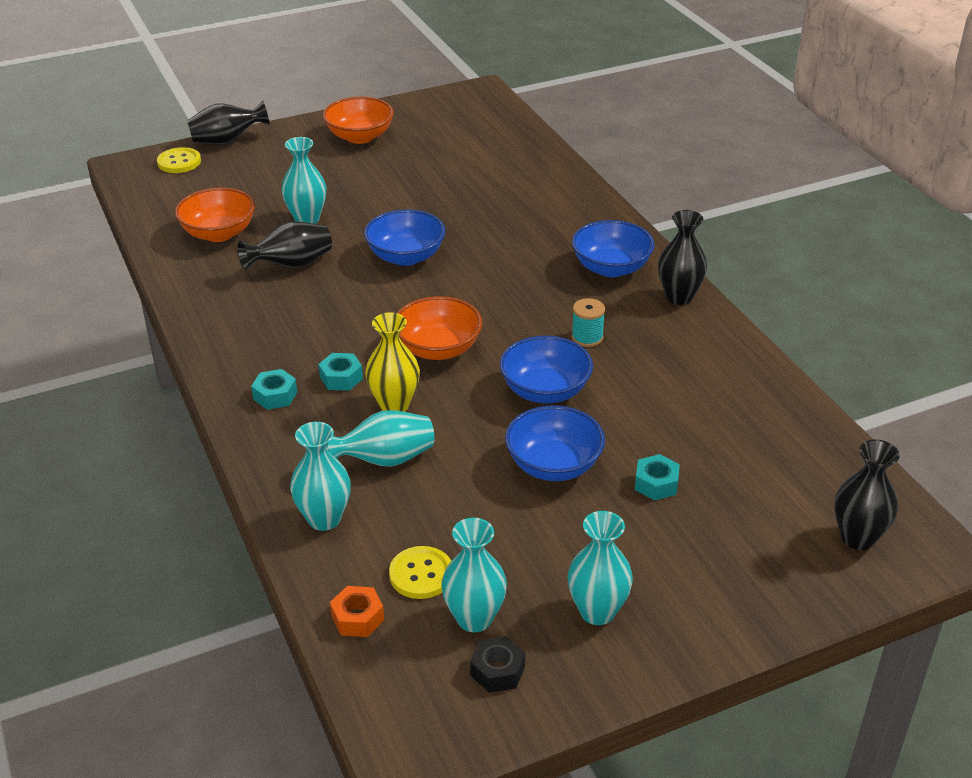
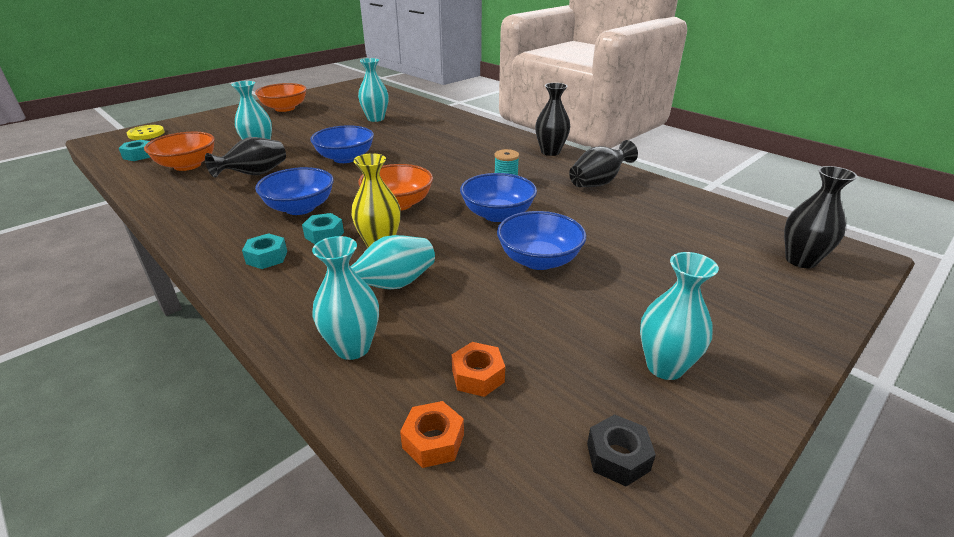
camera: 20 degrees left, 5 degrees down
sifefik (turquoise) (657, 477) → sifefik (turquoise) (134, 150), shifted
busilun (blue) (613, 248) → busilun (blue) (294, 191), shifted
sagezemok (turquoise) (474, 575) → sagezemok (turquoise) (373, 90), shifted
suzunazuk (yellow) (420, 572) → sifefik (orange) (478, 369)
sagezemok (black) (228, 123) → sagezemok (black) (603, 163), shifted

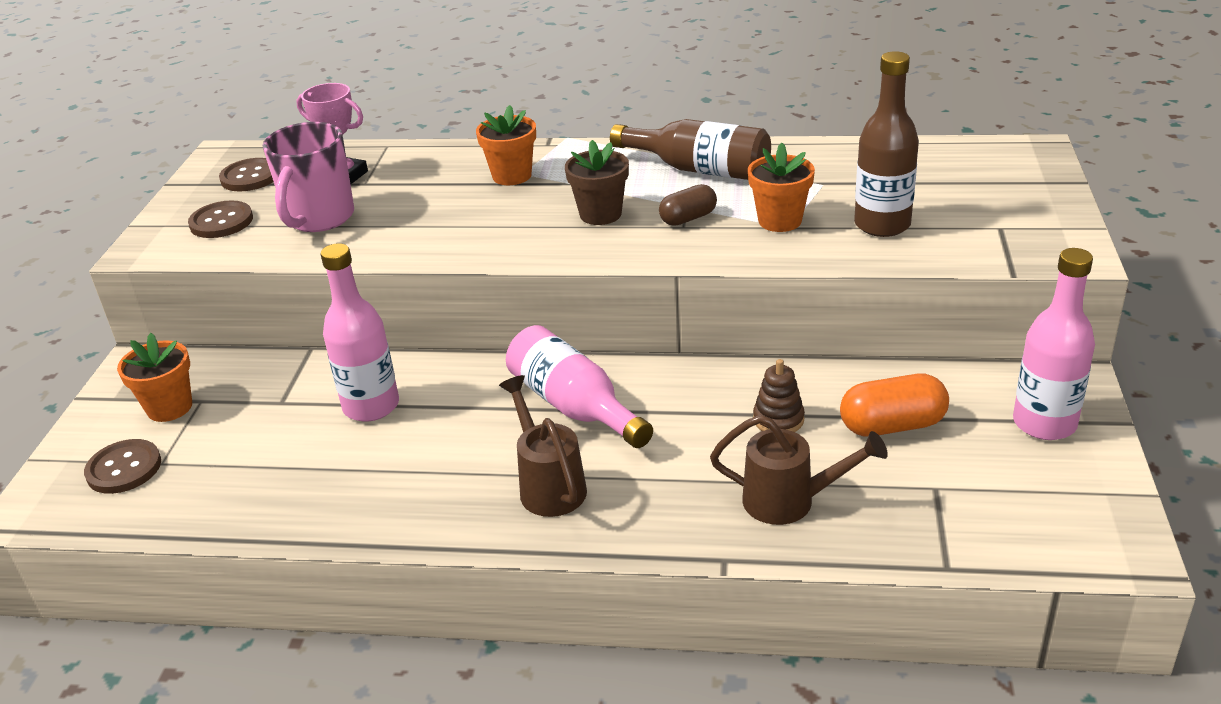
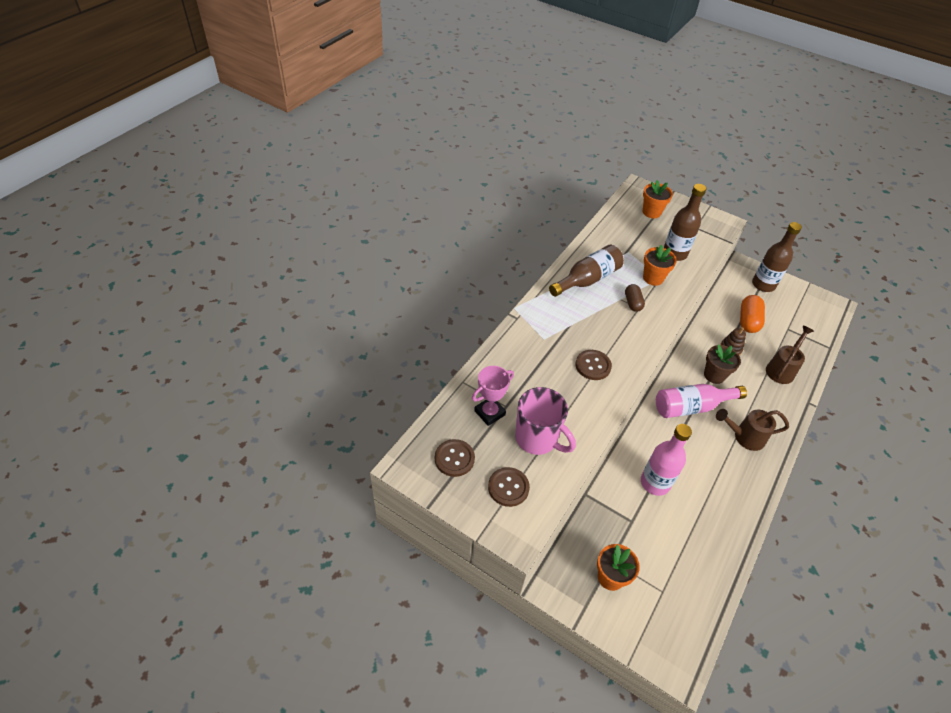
camera: 70 degrees left, 15 degrees up
suzunazuk (brown) (122, 466) → suzunazuk (brown) (594, 365), shifted
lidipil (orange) (506, 145) → lidipil (orange) (658, 199), shifted
lidipil (brown) (597, 182) → lidipil (brown) (722, 364), shifted
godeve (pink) (1054, 344) → godeve (brown) (777, 257)

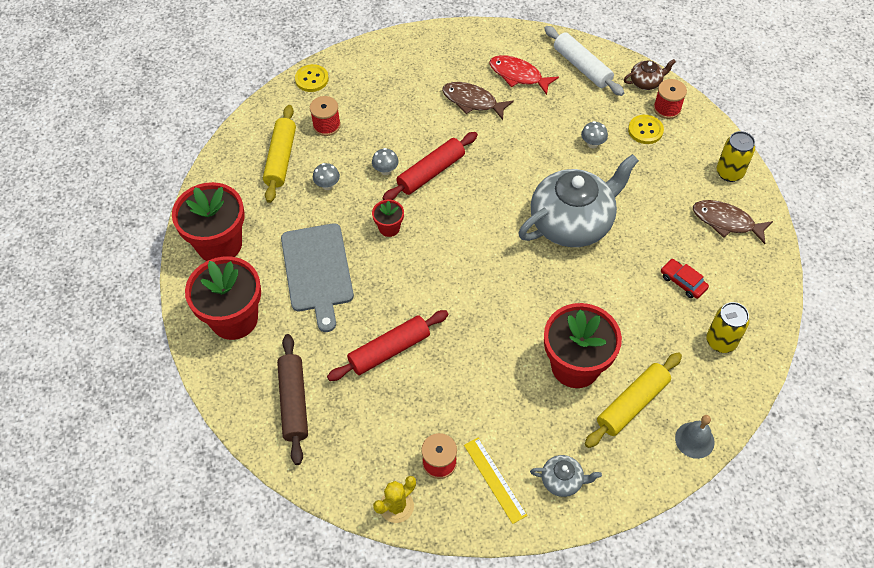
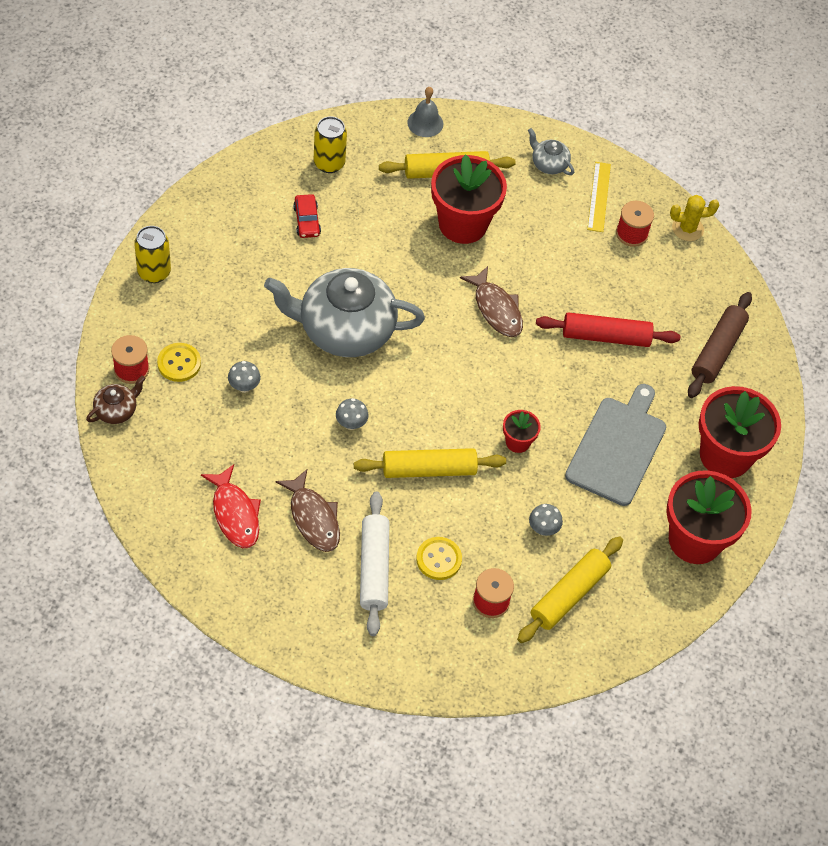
camera: 150 degrees left, 0 degrees up
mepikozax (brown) (650, 74) → mepikozax (brown) (116, 399), 120 degrees clockwise
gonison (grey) (385, 161) → gonison (grey) (352, 414), shifted
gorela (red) (430, 166) → gorela (yellow) (430, 463)
gorela (white) (584, 61) → gorela (white) (374, 564), shifted
suzunazuk (yellow) (312, 78) → suzunazuk (yellow) (439, 558), shifted
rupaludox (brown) (733, 222) → rupaludox (brown) (491, 301), shifted

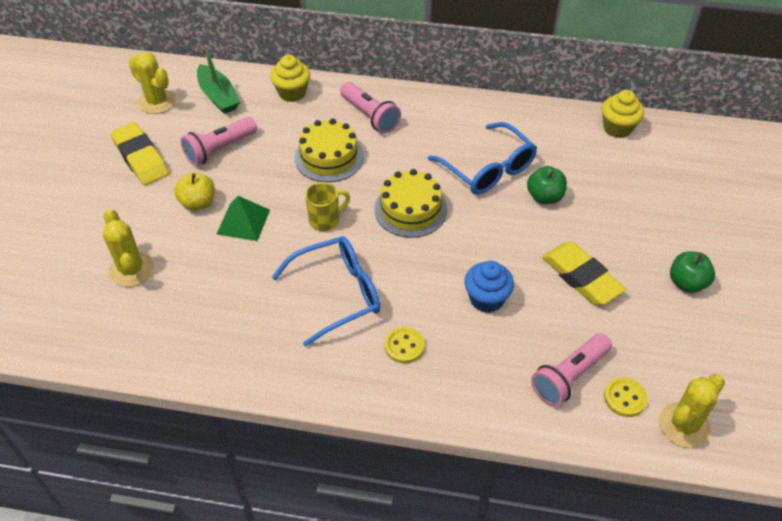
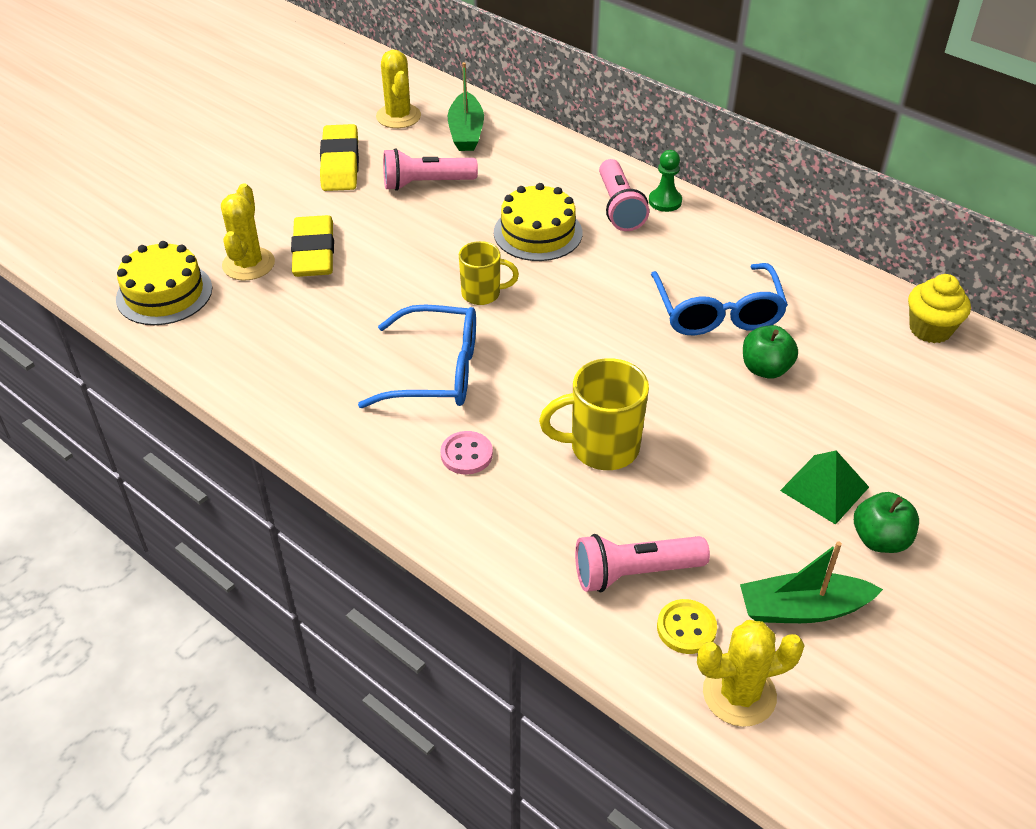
camera: 30 degrees right, 5 degrees down
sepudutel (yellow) (410, 203) → sepudutel (yellow) (164, 283), shifted
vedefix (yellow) (584, 273) → vedefix (yellow) (312, 246), shifted
suzunazuk (yellow) (405, 345) → suzunazuk (pink) (466, 453)
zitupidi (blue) (489, 287) → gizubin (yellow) (594, 414)
- → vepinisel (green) (665, 181)
- → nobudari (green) (811, 582)
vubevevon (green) (243, 218) → vubevevon (green) (824, 488), shifted
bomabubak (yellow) (194, 191) → -
zitupidi (yellow) (290, 78) → -

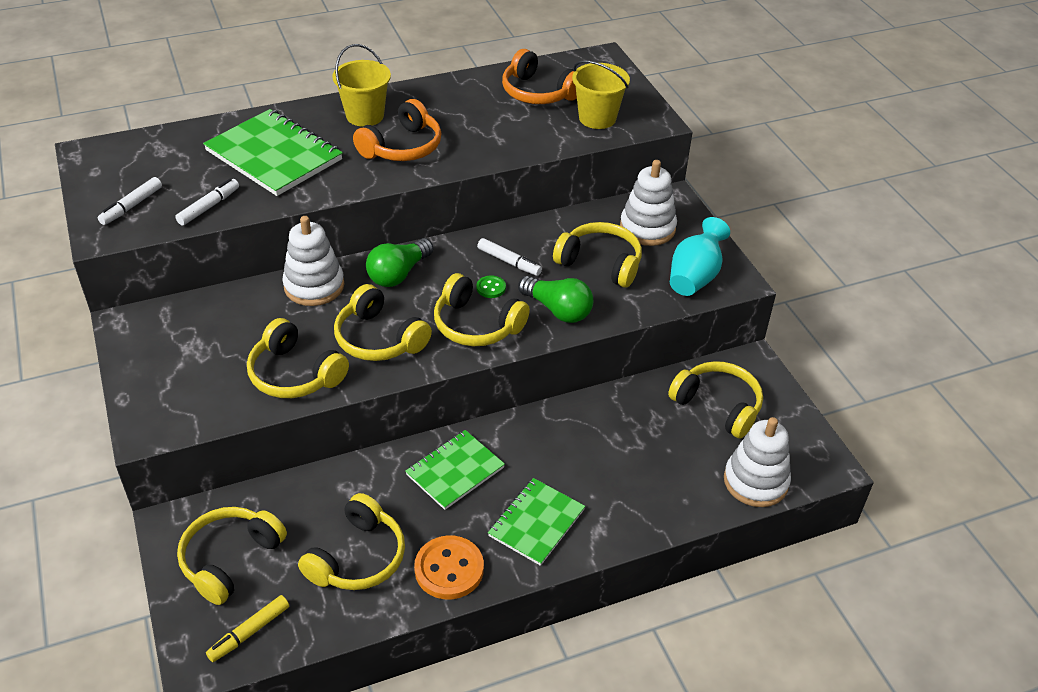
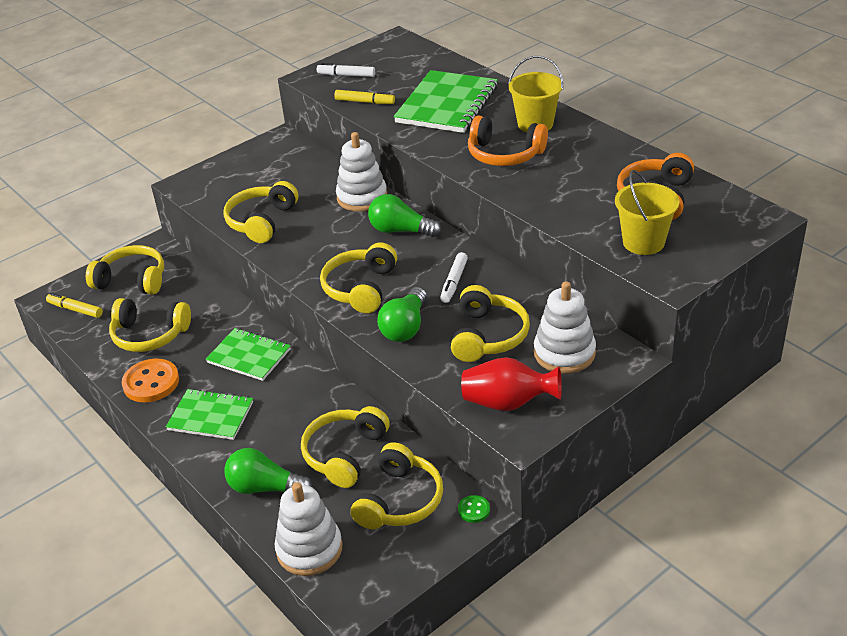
camera: 75 degrees right, 5 degrees down
- → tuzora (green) (268, 471)
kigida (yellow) (383, 322) → kigida (yellow) (345, 447), shifted
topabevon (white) (207, 202) → topabevon (yellow) (364, 97)
suzunazuk (green) (491, 286) → suzunazuk (green) (474, 509), shifted
sagezemok (turquoise) (700, 256) → sagezemok (red) (511, 384)

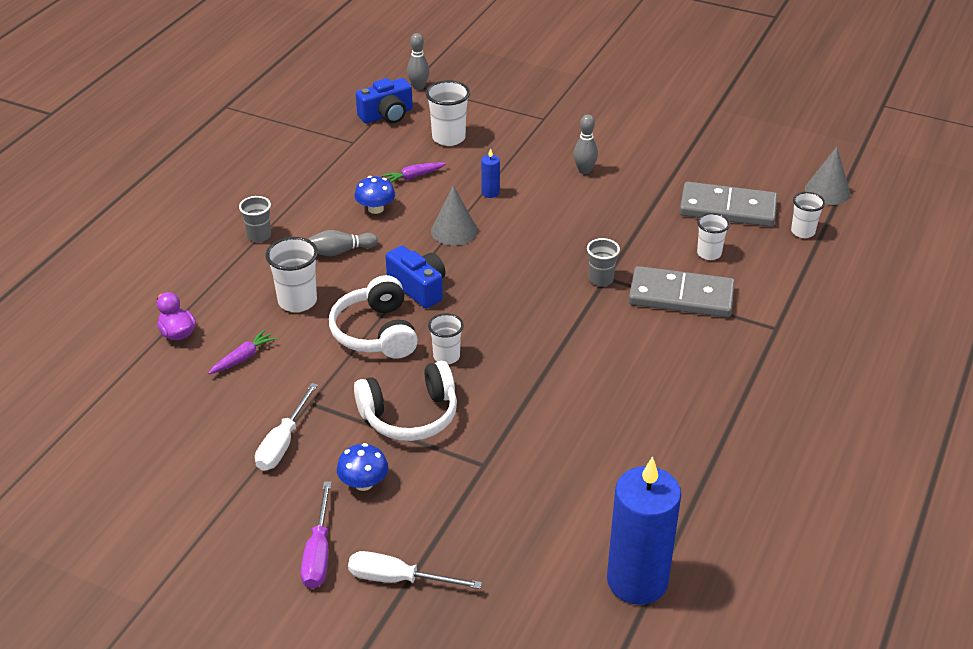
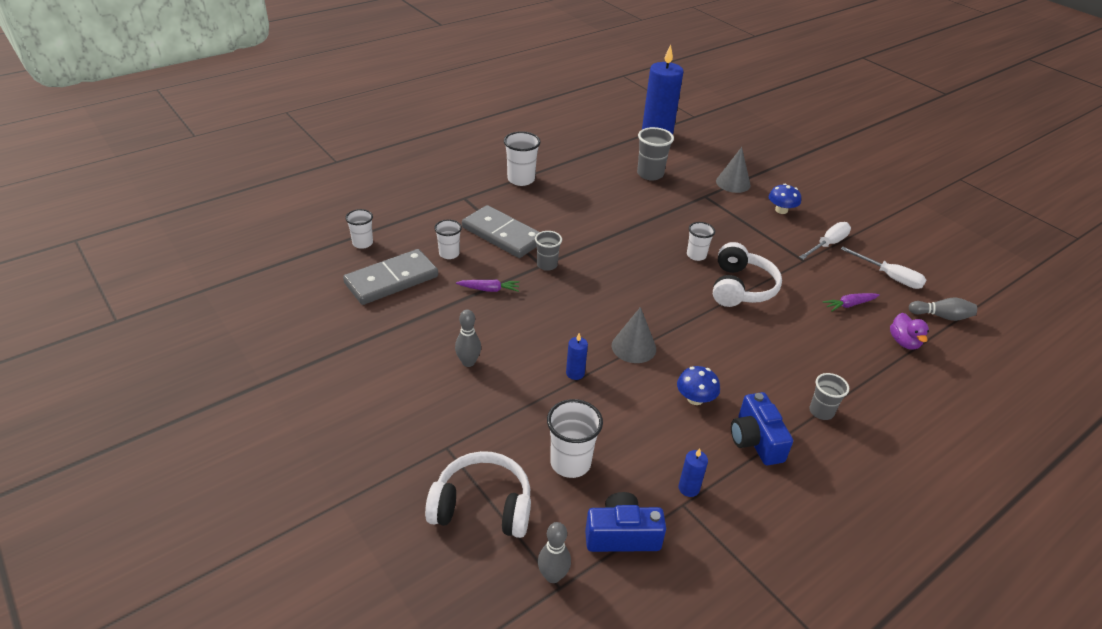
camera: 155 degrees left, 0 degrees up
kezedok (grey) (728, 204) → kezedok (grey) (390, 277), 75 degrees counterclockwise
kigida (white) (405, 401) → kigida (white) (478, 494), shifted
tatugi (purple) (413, 172) → tatugi (purple) (488, 286), shifted
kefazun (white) (292, 274) → kefazun (white) (522, 158), shifted
- → kefazun (grey) (655, 154)
- → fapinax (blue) (693, 472)
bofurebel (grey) (827, 176) → bofurebel (grey) (733, 170), shifted
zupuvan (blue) (415, 277) → zupuvan (blue) (762, 428), shifted
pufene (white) (415, 570) → pufene (white) (883, 268), shifted
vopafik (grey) (343, 243) → vopafik (grey) (943, 309), shifted
pufene (purple) (316, 535) → -

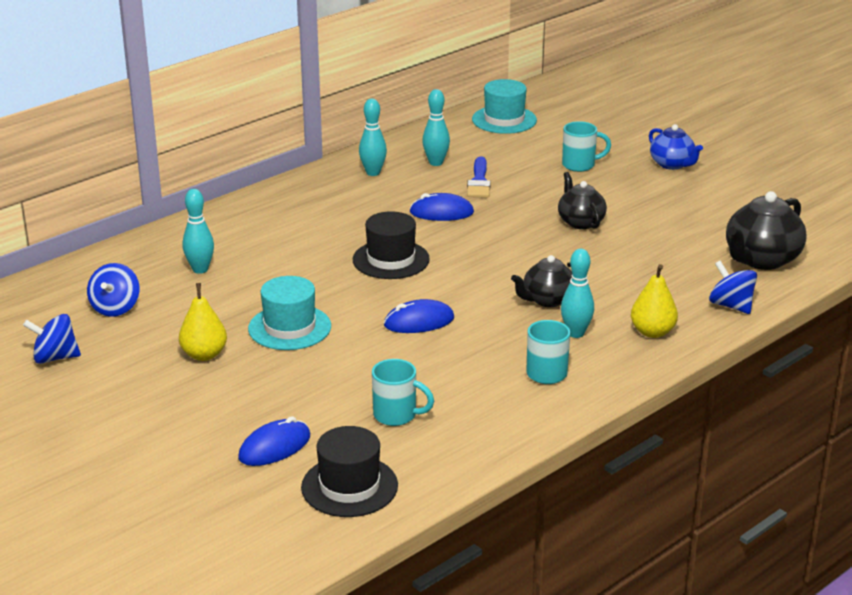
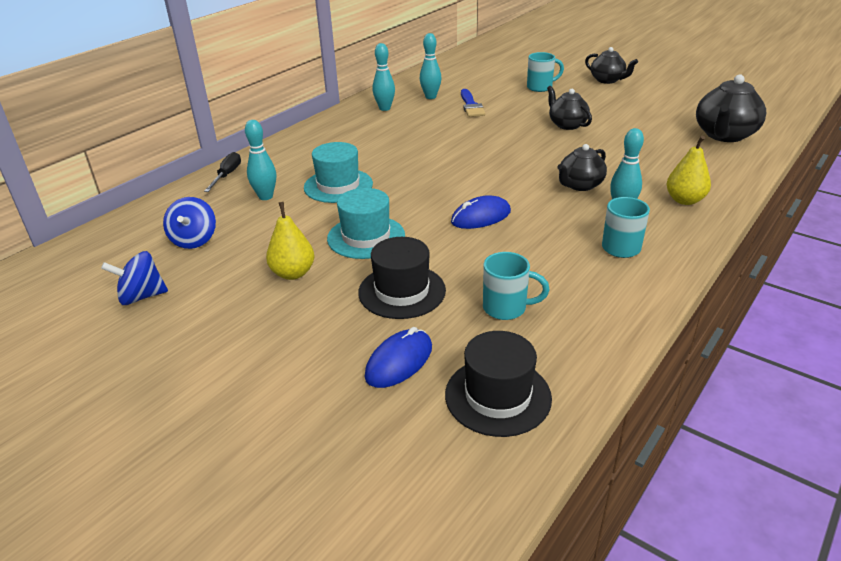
camera: 10 degrees left, 5 degrees up
- → pufene (black) (222, 172)
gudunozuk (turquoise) (504, 106) → gudunozuk (turquoise) (338, 172), shifted
gudunozuk (black) (391, 245) → gudunozuk (black) (402, 278), shifted
mepikozax (blue) (676, 147) → mepikozax (black) (611, 65)
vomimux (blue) (441, 207) → -
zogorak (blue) (733, 287) → -

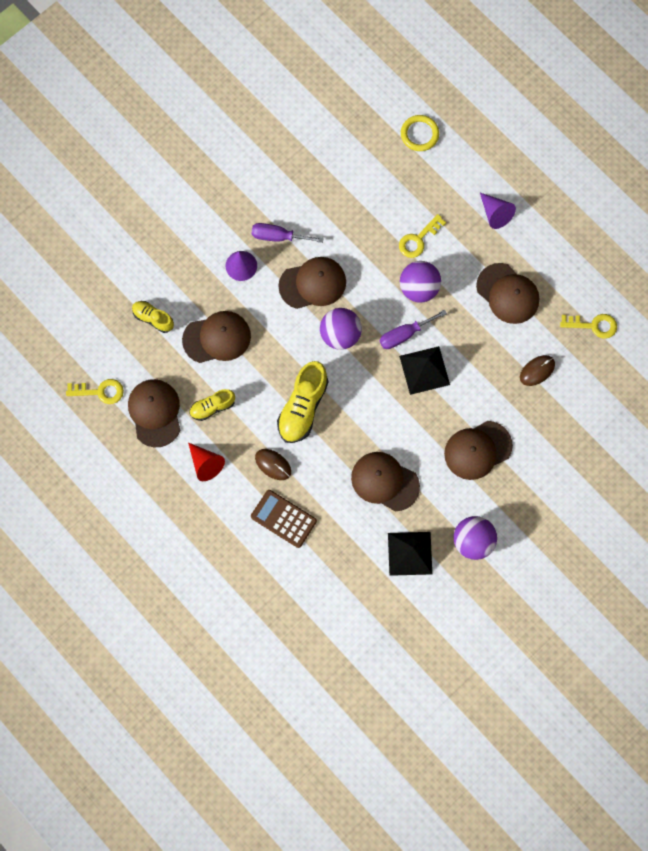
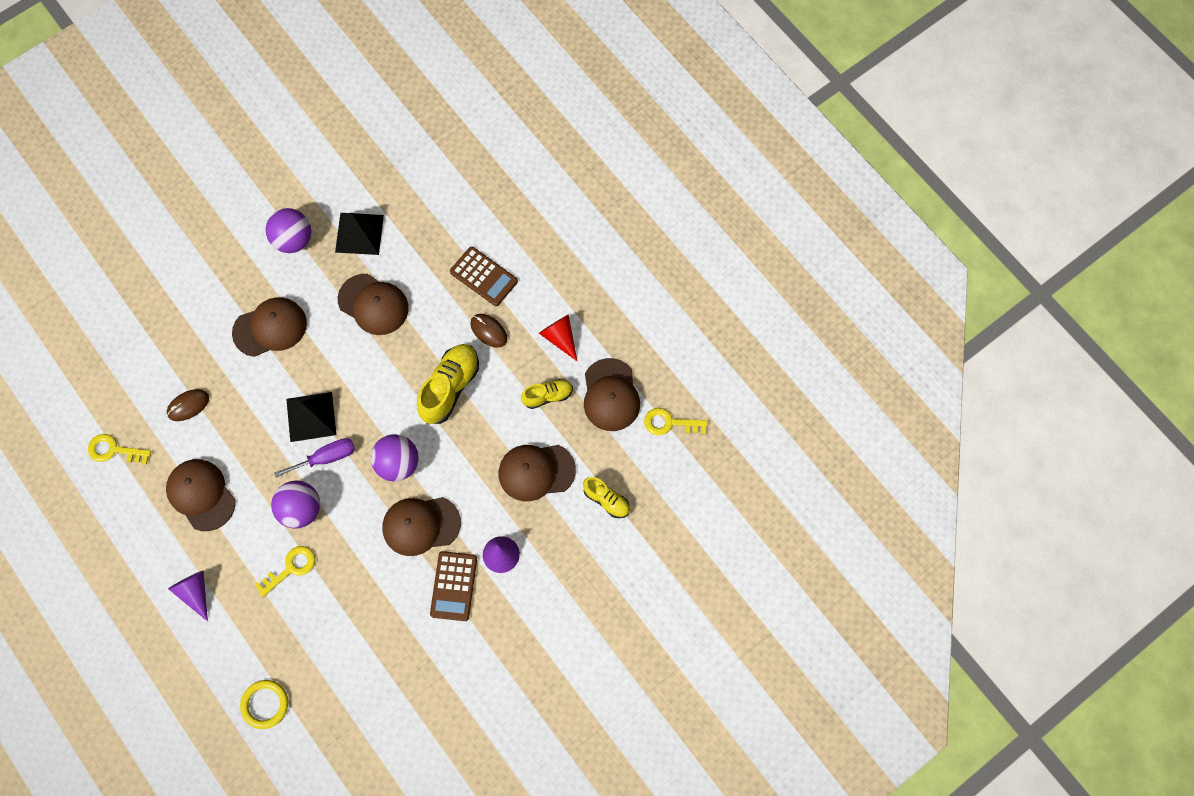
camera: 175 degrees left, 5 degrees down
pufene (purple) (288, 233) → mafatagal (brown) (453, 586)

